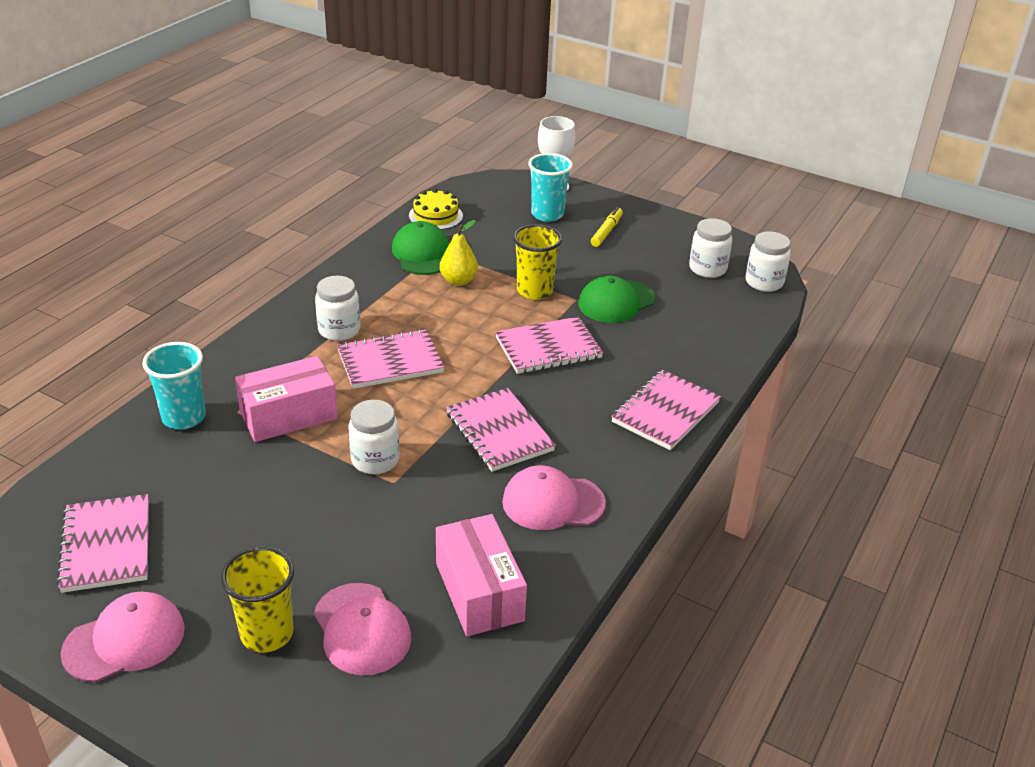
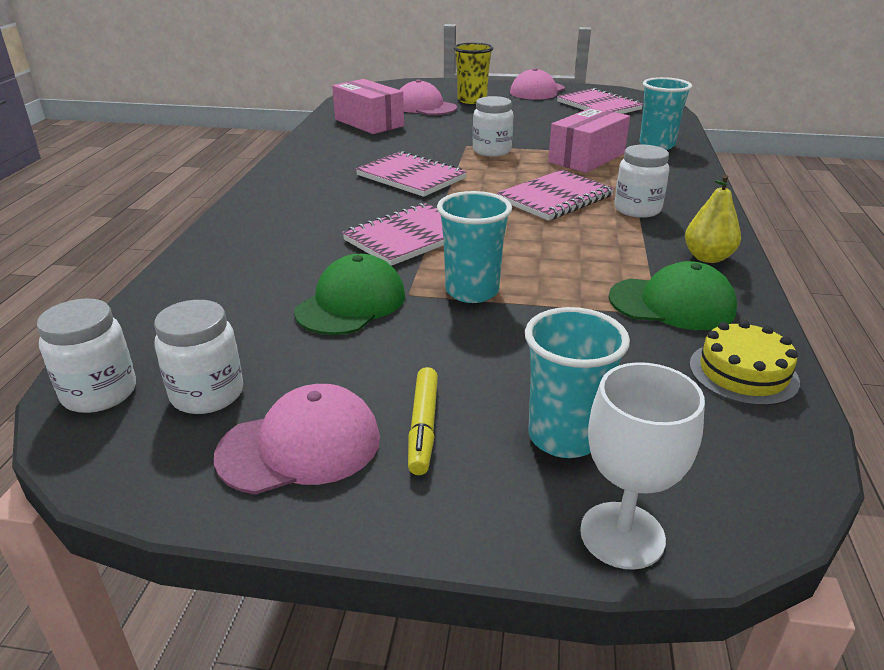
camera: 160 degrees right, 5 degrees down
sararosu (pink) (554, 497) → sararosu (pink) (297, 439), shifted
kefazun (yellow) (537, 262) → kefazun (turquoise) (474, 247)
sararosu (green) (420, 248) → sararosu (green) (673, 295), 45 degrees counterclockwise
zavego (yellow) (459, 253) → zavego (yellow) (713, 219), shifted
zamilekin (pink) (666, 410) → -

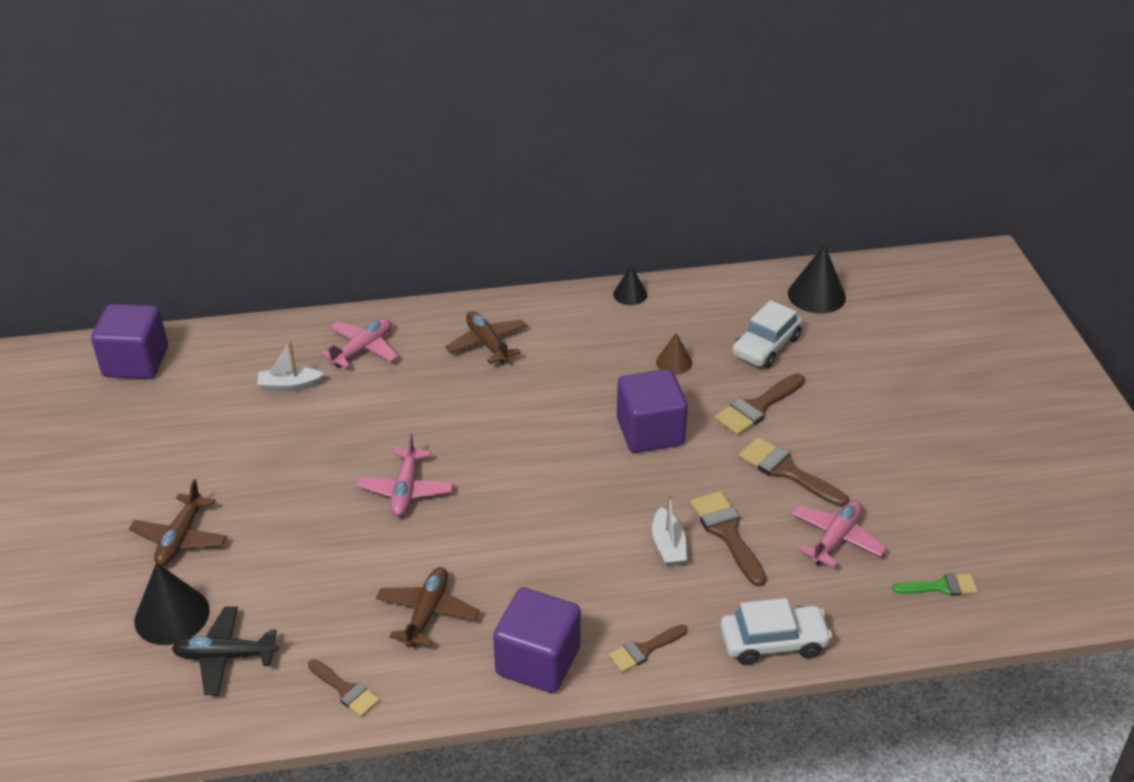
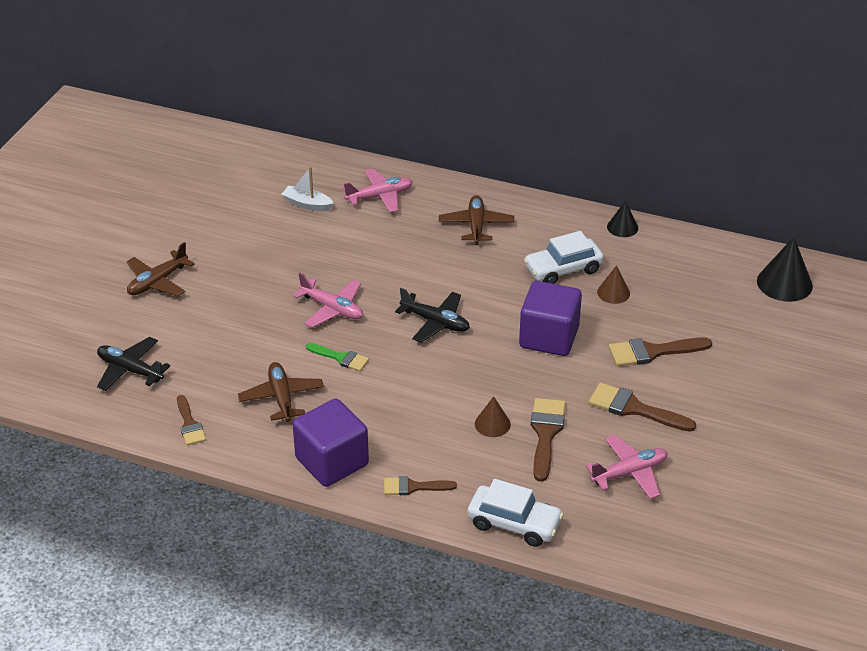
camera: 30 degrees right, 0 degrees up
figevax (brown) (427, 607) → figevax (brown) (281, 392), 60 degrees counterclockwise
figevax (pink) (404, 475) → figevax (pink) (328, 300), 90 degrees counterclockwise
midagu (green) (935, 584) → midagu (green) (337, 357), shifted
- → figevax (black) (432, 315)
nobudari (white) (669, 530) → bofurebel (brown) (493, 416)
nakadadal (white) (767, 334) → nakadadal (white) (564, 257), shifted
midagu (brown) (794, 472) → midagu (brown) (642, 407), 45 degrees counterclockwise
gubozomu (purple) (129, 341) → -
bofurebel (black) (171, 604) → -

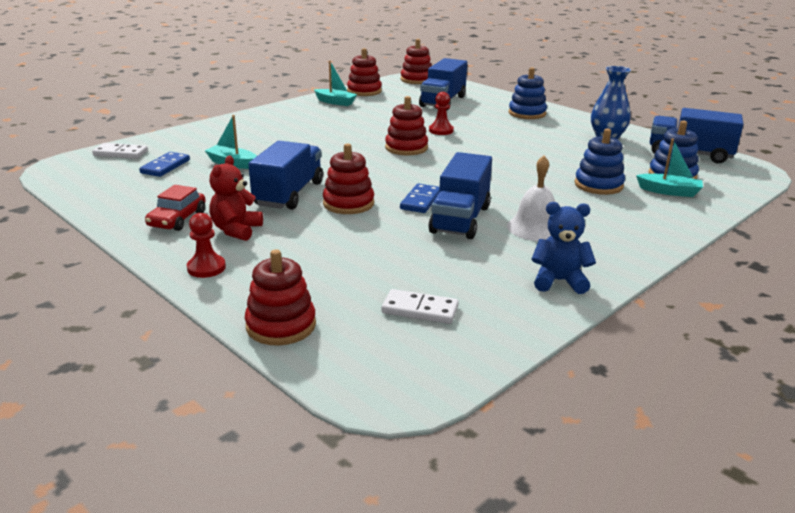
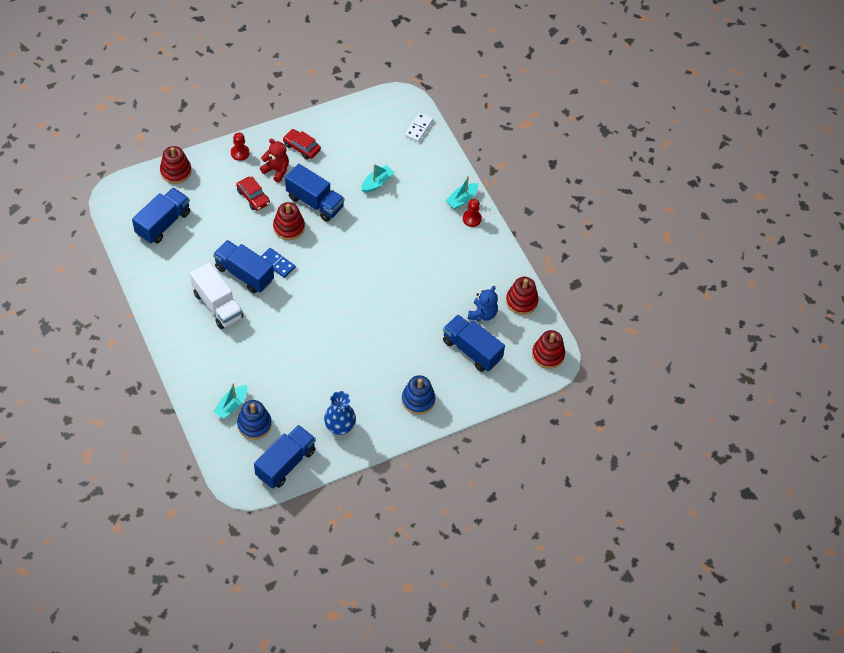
camera: 105 degrees right, 30 degrees up
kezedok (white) (420, 306) → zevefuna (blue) (161, 215)
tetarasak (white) (531, 198) → zevefuna (white) (216, 296)
- → nakadadal (red) (253, 193)
nobudari (turquoise) (335, 83) → nobudari (turquoise) (462, 193), shifted
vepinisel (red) (441, 113) → vepinisel (red) (472, 213), shifted
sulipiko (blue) (563, 248) → sulipiko (blue) (483, 304), shifted
kezedok (blue) (164, 164) → -
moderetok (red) (406, 126) → -
moderetok (blue) (600, 161) → -

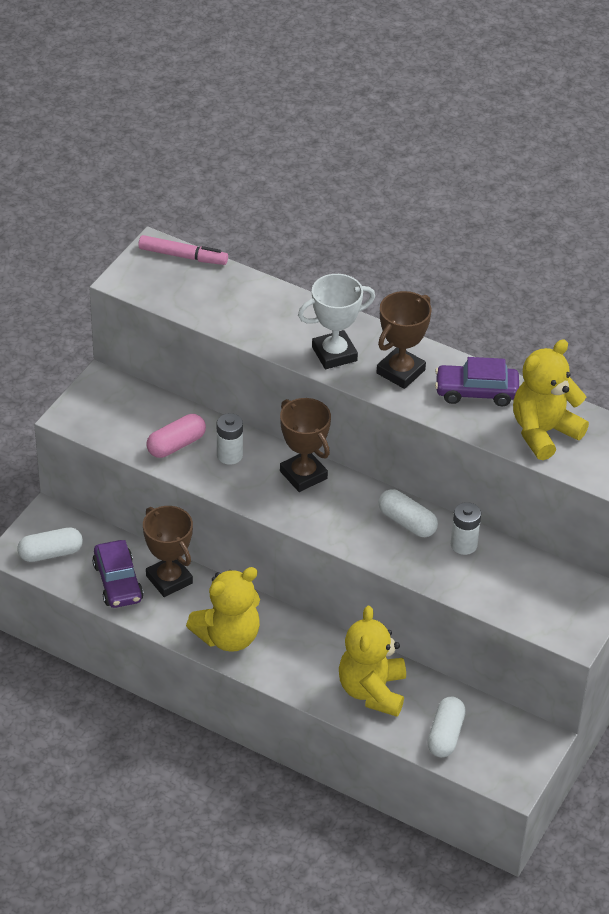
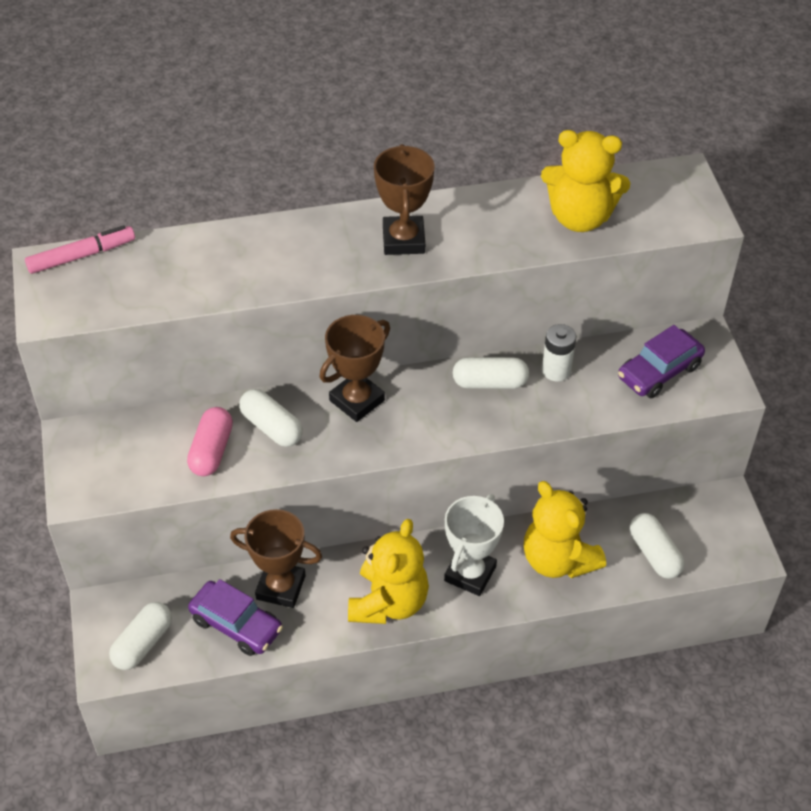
camera: 40 degrees left, 5 degrees up
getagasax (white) (230, 439) → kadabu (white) (271, 418)
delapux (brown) (305, 445) → delapux (brown) (354, 368), 60 degrees counterclockwise
delapux (white) (336, 321) → delapux (white) (474, 545), shifted
sulipiko (yellow) (551, 399) → sulipiko (yellow) (585, 181), 90 degrees counterclockwise
nakadadal (purple) (477, 381) → nakadadal (purple) (661, 361), shifted

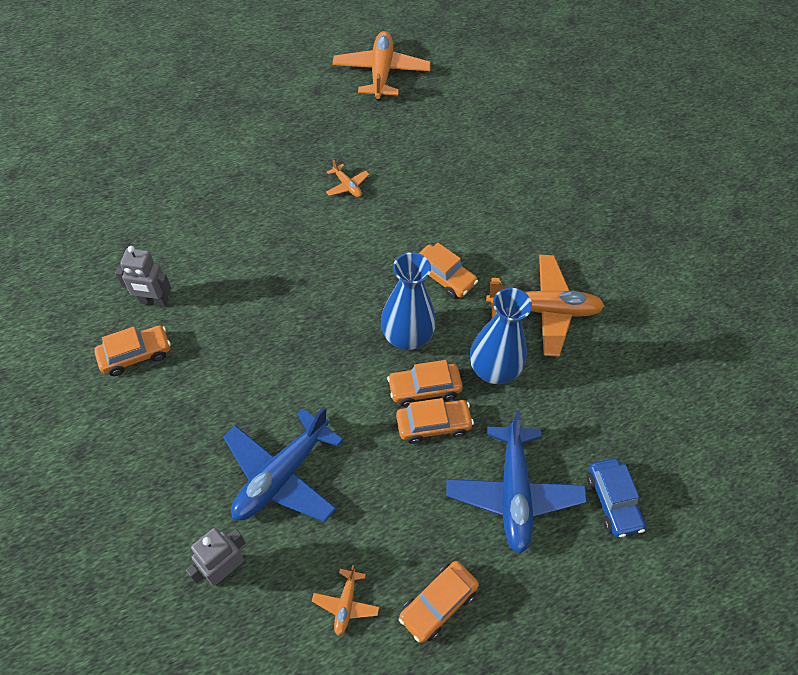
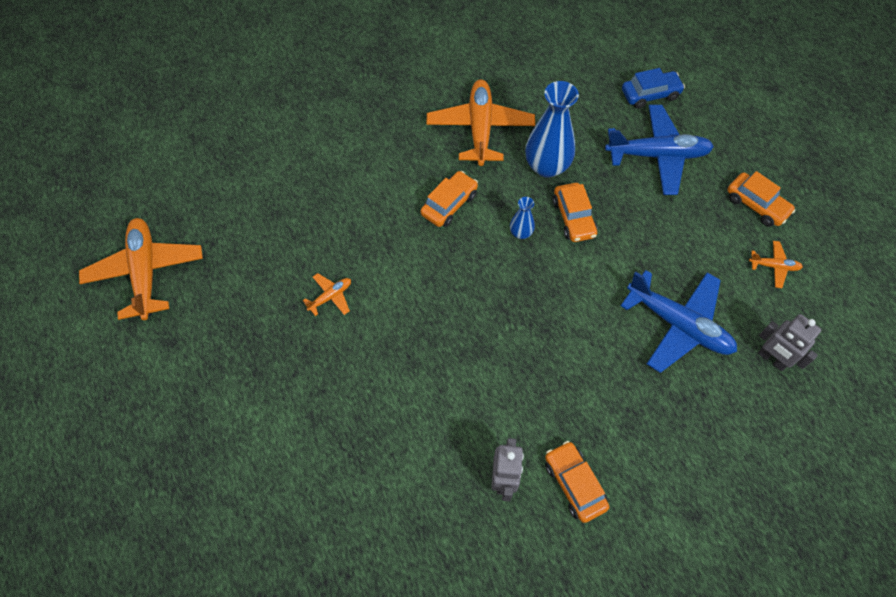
camera: 90 degrees left, 5 degrees up
figevax (orange) (381, 65) → figevax (orange) (141, 269), 75 degrees clockwise
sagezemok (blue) (408, 301) → sagezemok (blue) (522, 218), x0.49
nakadadal (orange) (435, 421) → -

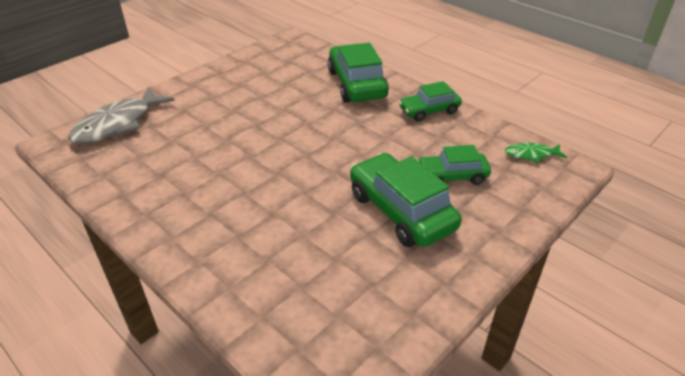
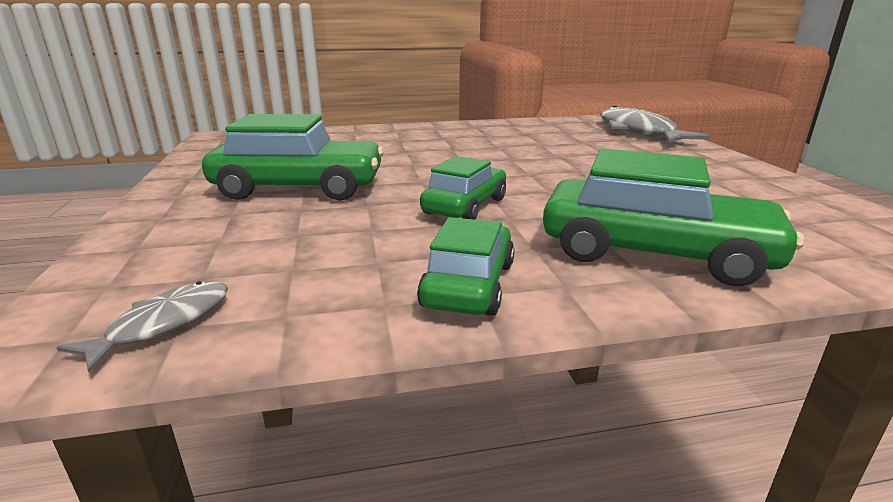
camera: 125 degrees right, 15 degrees down
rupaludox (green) (536, 153) → rupaludox (grey) (142, 327)
nakadadal (green) (454, 165) → nakadadal (green) (463, 188), shifted

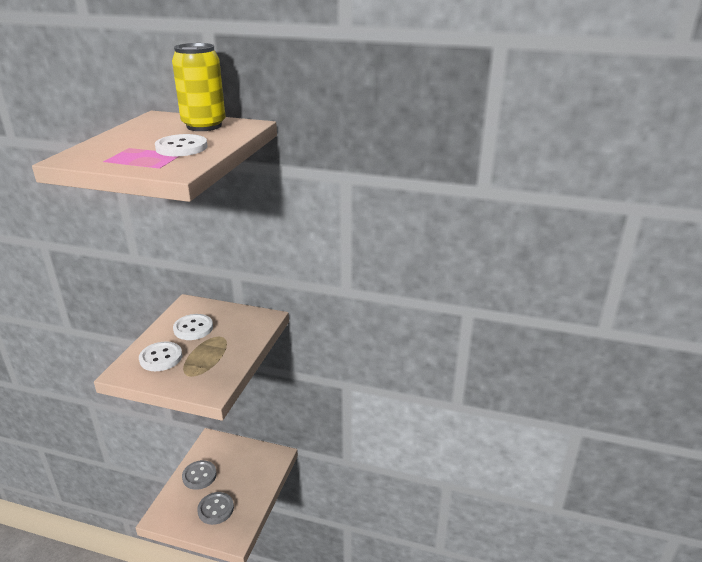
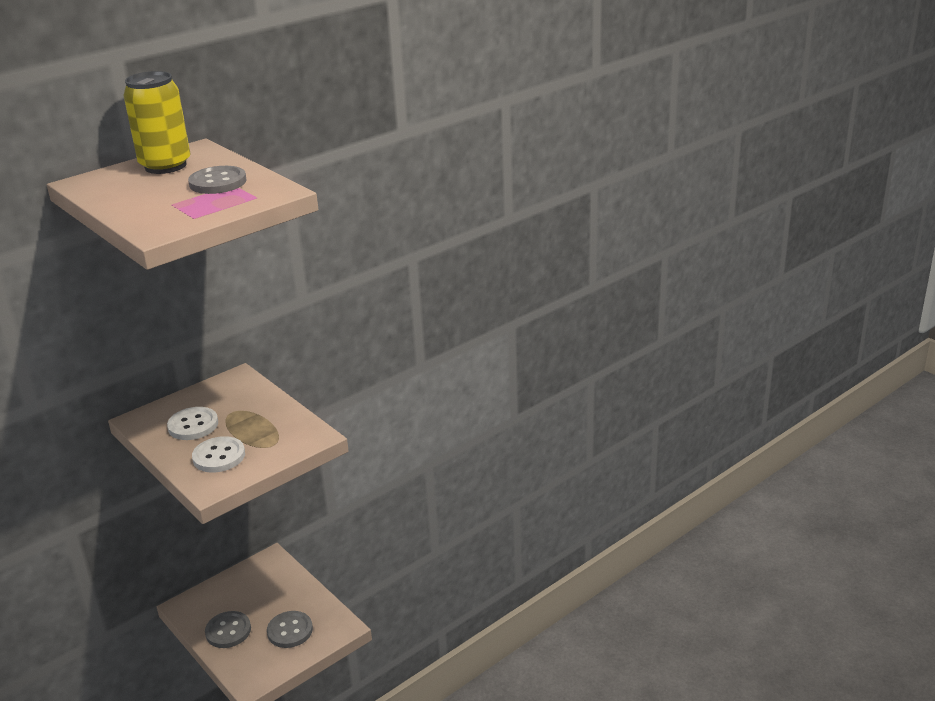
camera: 55 degrees left, 0 degrees up
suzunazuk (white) (181, 145) → suzunazuk (grey) (217, 180)

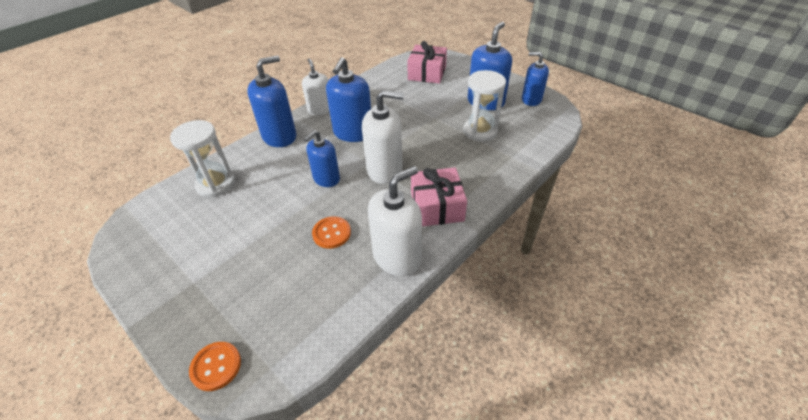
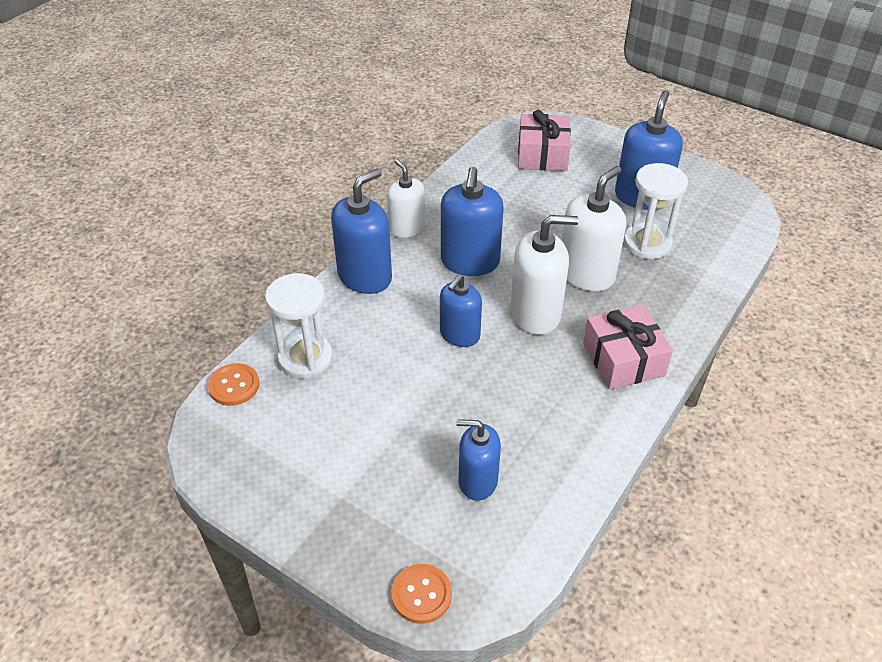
camera: 10 degrees left, 0 degrees up
suzunazuk (orange) (331, 232) → suzunazuk (orange) (233, 384), shifted
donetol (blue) (535, 79) → donetol (blue) (478, 460), shifted
donetol (white) (395, 221) → donetol (white) (594, 228), shifted

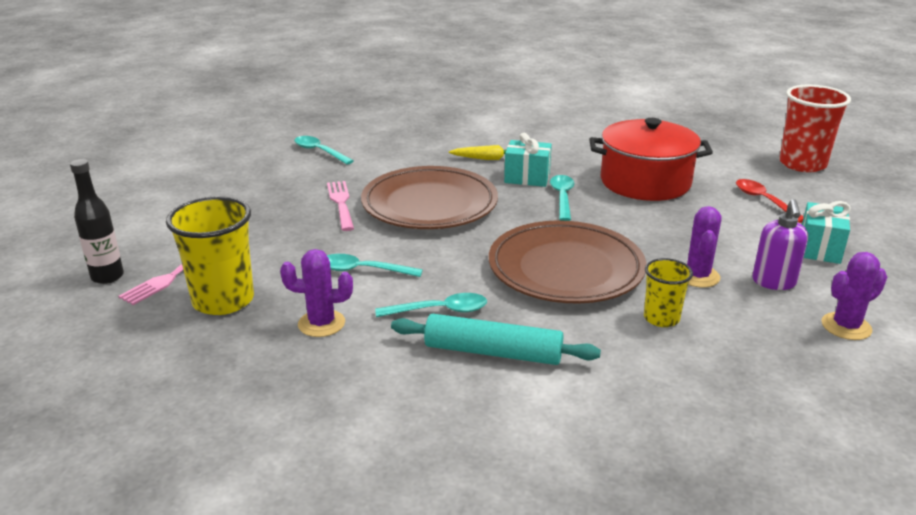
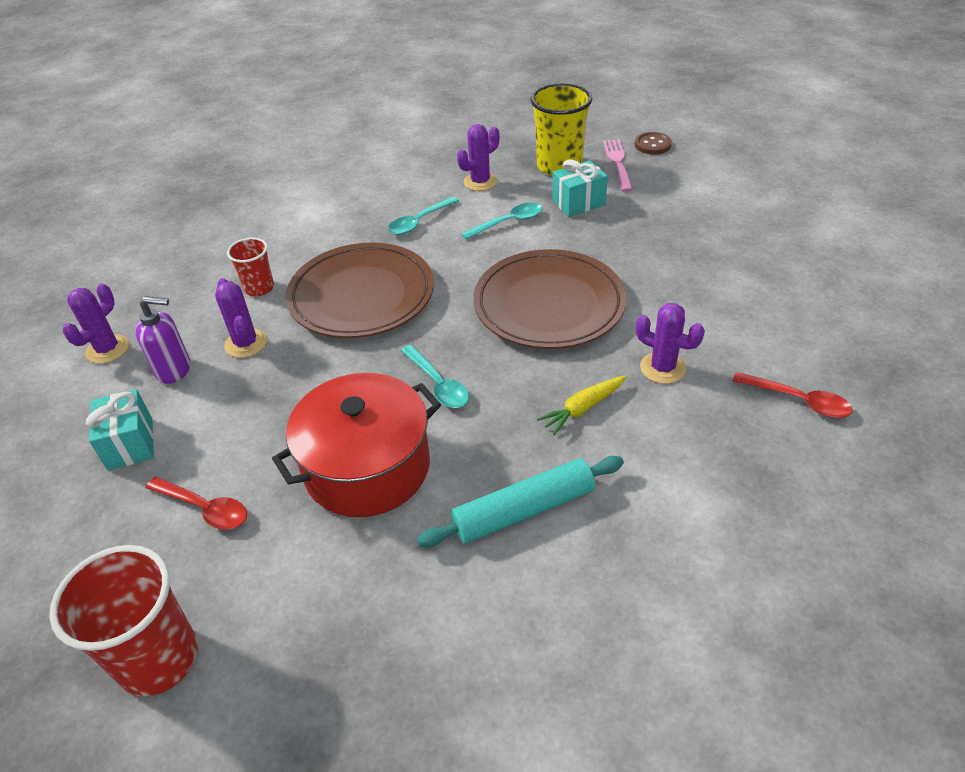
camera: 145 degrees right, 15 degrees up
donetol (purple) (780, 244) → donetol (purple) (163, 340), 120 degrees clockwise
kefazun (yellow) (668, 292) → kefazun (red) (250, 267)
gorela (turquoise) (496, 339) → gorela (turquoise) (520, 501), shifted
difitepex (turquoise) (528, 160) → difitepex (turquoise) (580, 188), shifted
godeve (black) (97, 221) → suzunazuk (brown) (653, 143)
- → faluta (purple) (670, 343)
- → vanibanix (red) (793, 395)
vanibanix (turquoise) (324, 150) → -
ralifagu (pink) (340, 206) → -

